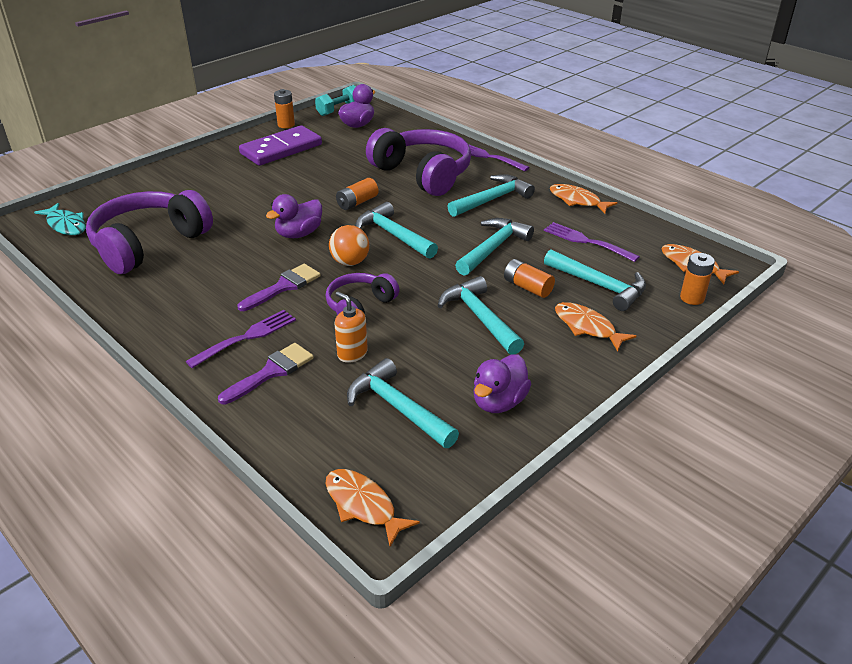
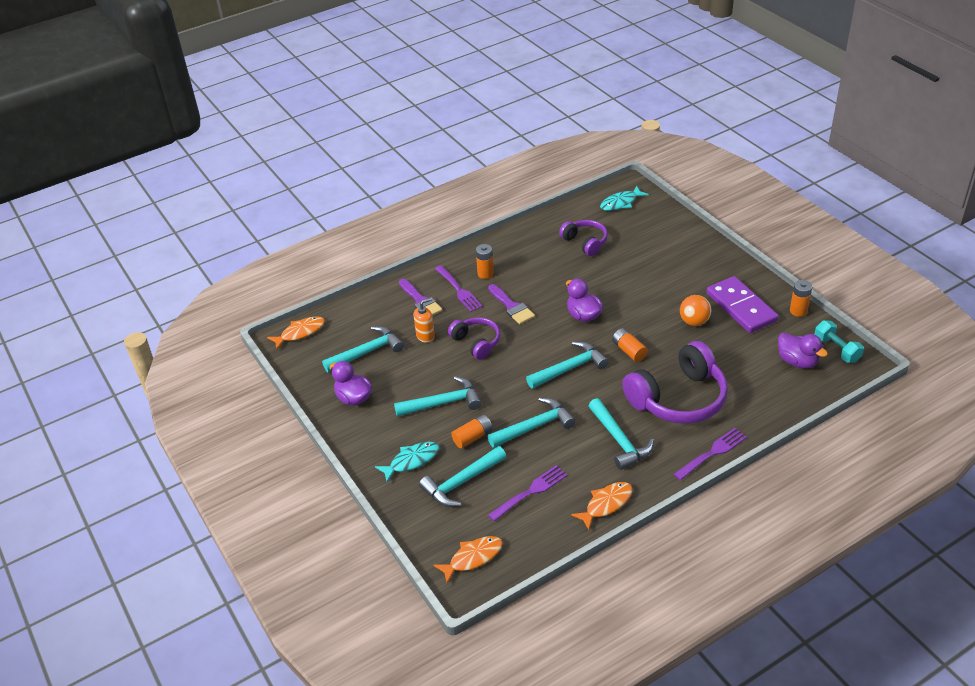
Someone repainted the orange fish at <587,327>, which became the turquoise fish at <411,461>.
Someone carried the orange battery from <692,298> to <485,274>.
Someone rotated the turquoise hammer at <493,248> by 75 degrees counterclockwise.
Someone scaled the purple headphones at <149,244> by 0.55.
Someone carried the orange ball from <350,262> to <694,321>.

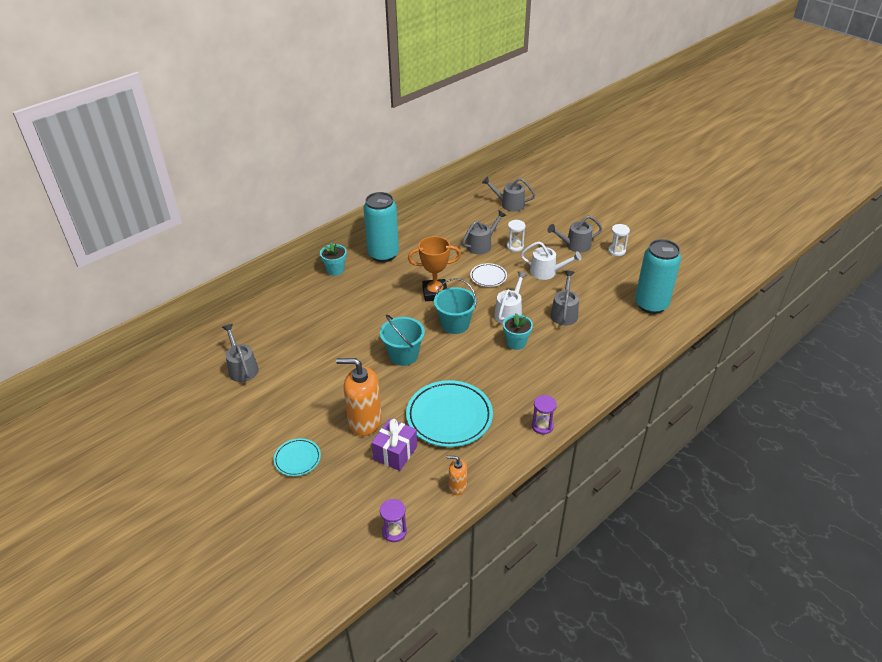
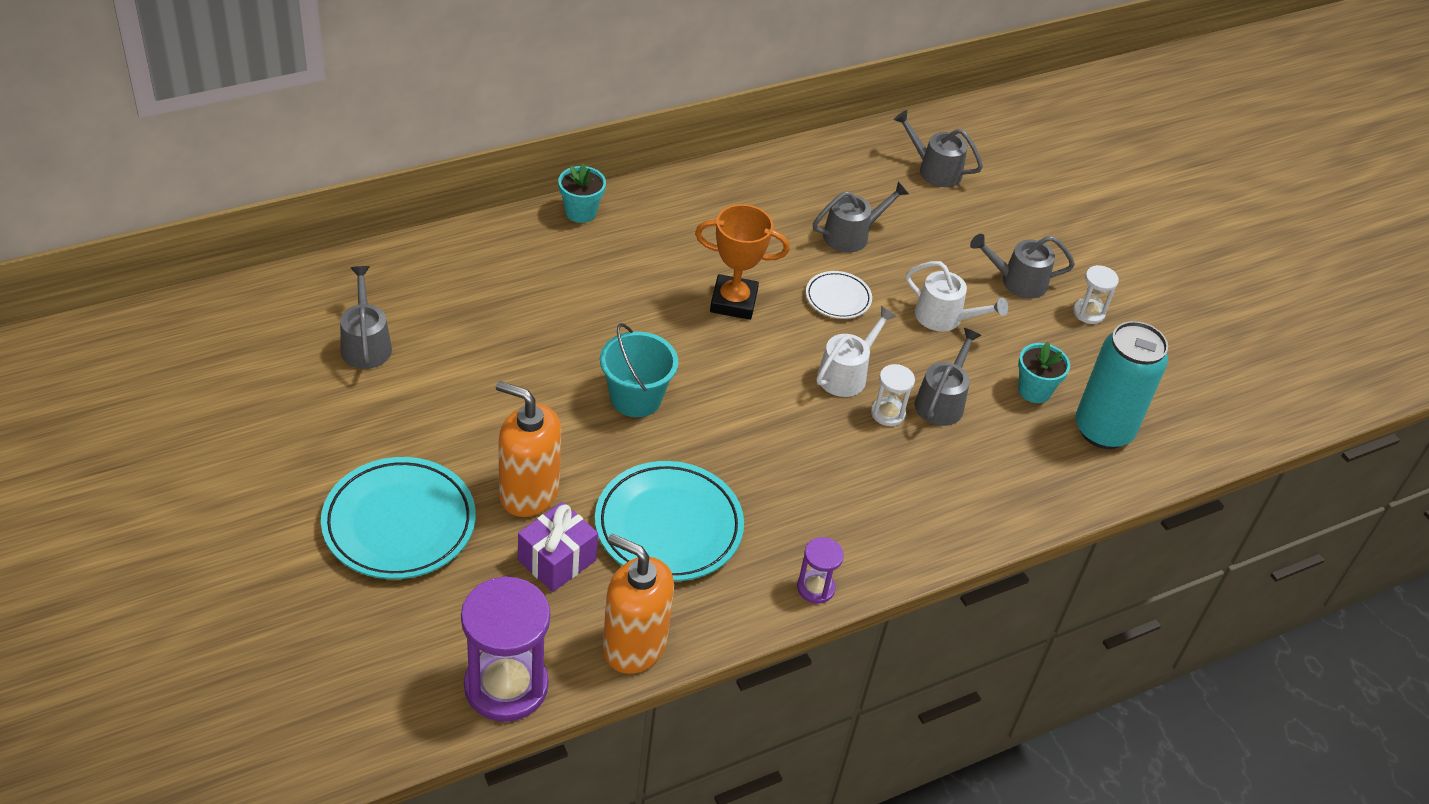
Someone scaled the turquoise plate at <297,459> by 1.94.
Someone scaled the purple hourglass at <394,531> by 2.03.
Someone scaled the orange soap dispenser at <457,486> by 1.98.
Someone carried the white hourglass from <515,246> to <888,413>.
Someone carried the turquoise flower pot from <516,343> to <1034,390>.
Someone took away the turquoise can at <383,254>.
Someone took away the turquoise bucket at <455,324>.

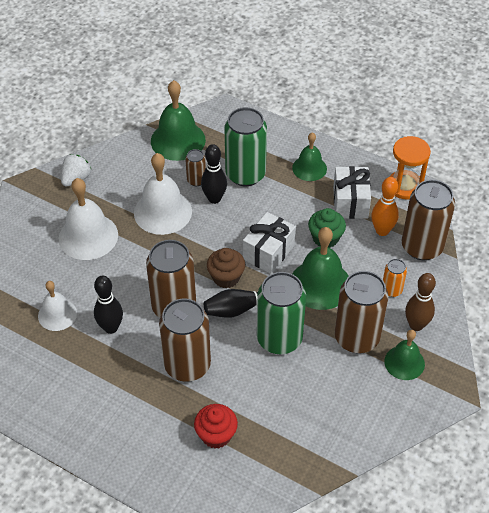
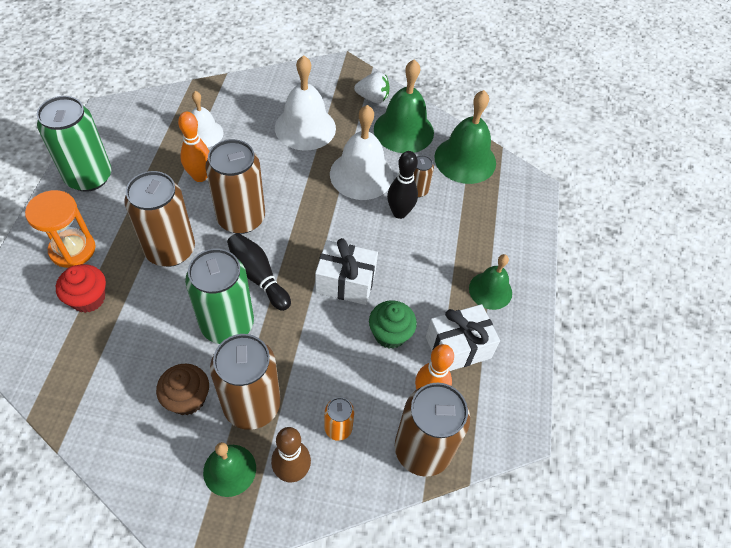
Someone carried the orange hourglass from <405,186> to <72,249>.
Someone carried the green can from <245,174> to <89,177>.
Someone carried the brown cupcake from <226,277> to <187,399>.
Someone repainted the black bowling pin at <111,328>, which became the orange bowling pin at <200,176>.
Someone carried the green bell from <320,284> to <403,130>.

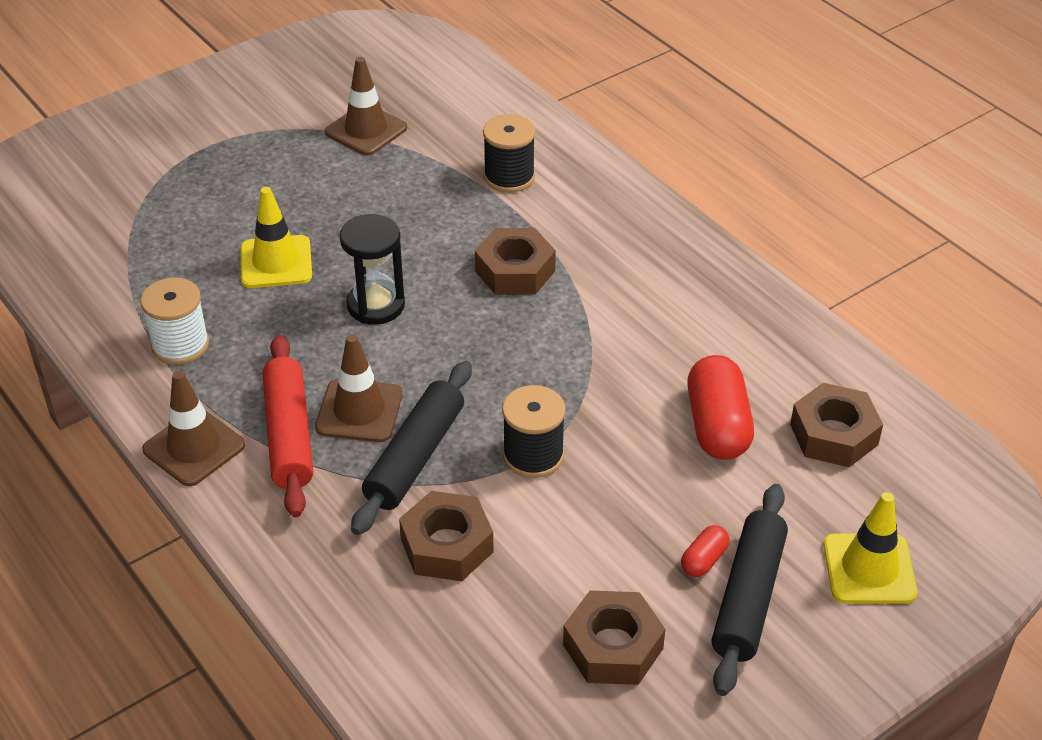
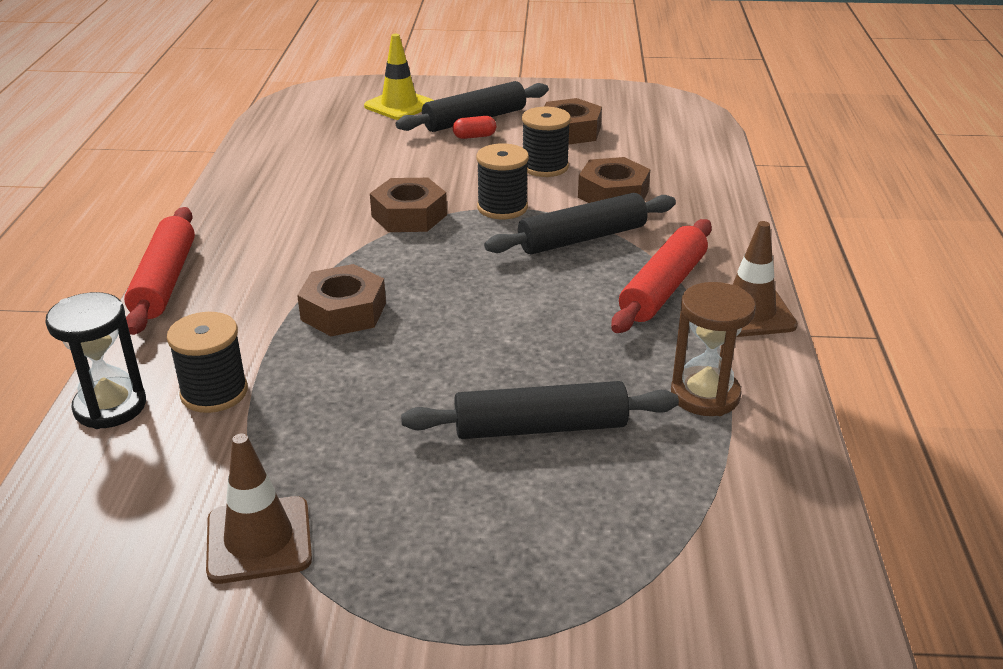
Someone carried the black hourglass from <376,305> to <110,406>.
Someone put down the red rolling pin at <165,281>.
Someone carried the brown nut from <834,434> to <409,215>.
Someone swapped the yellow traffic cone at <276,262> for the black rolling pin at <540,427>.
Someone put down the black spool at <545,167>.
Someone swapped the white spool at <180,345> for the brown hourglass at <705,395>.
Someone took away the brown traffic cone at <359,411>.
Someone took away the red capsule at <717,426>.

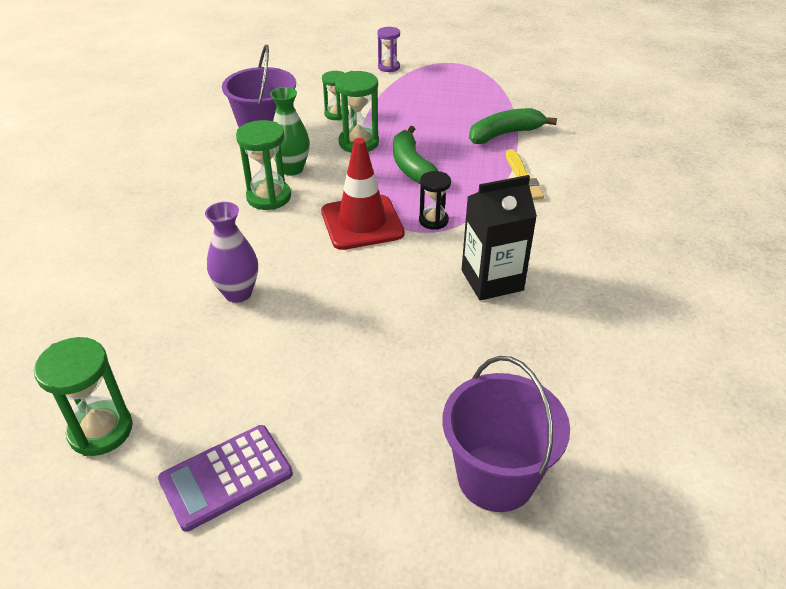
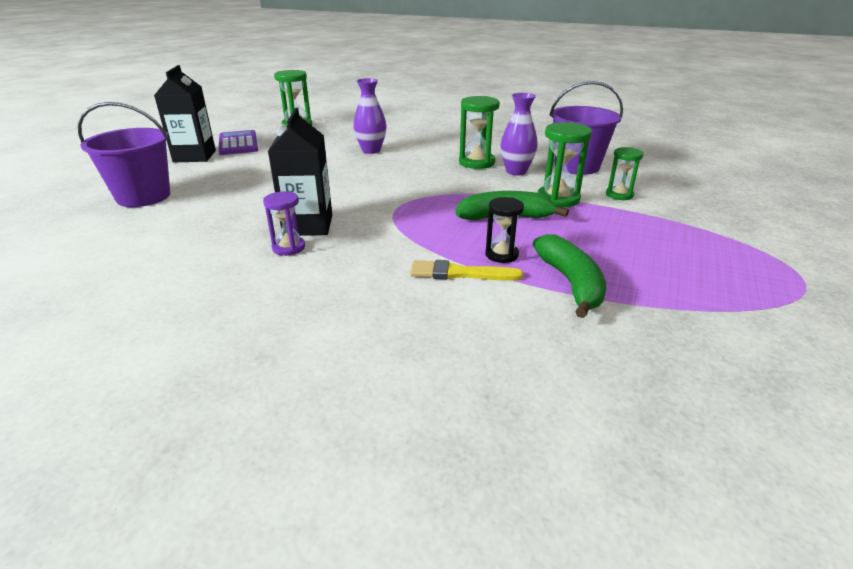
Someone put down the black carton at <194,156>.
Someone carried the purple hourglass from <388,67> to <288,248>.
Someone carried the black hourglass from <433,220> to <501,255>.
Someone repainted the green vase at <292,169>, which became the purple vase at <516,171>.
Someone took away the red traffic cone at <362,223>.

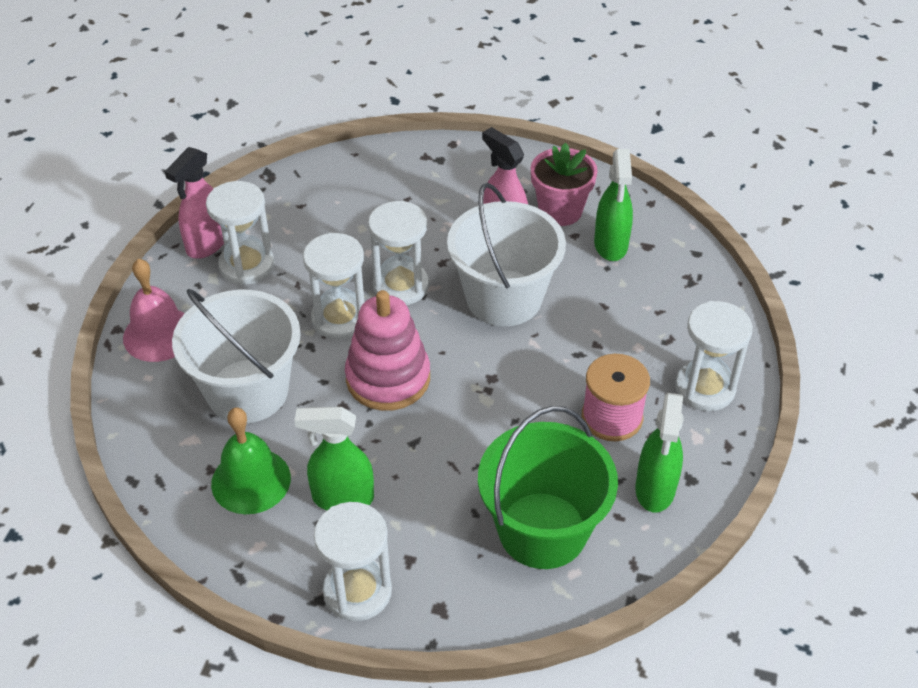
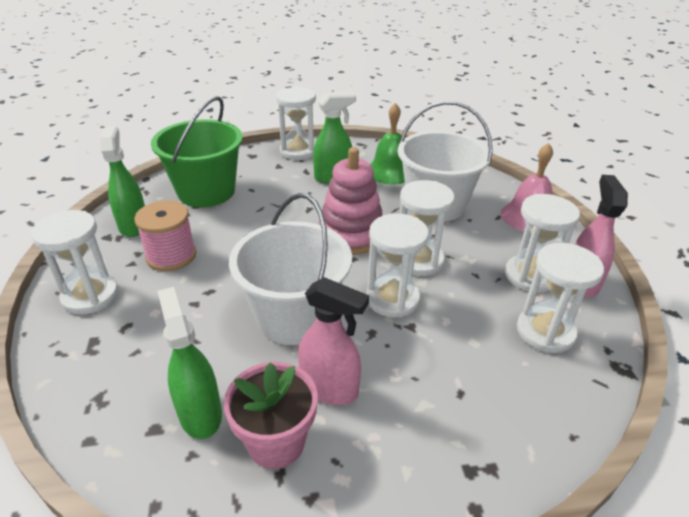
Someone put down the white hourglass at <545,332>.

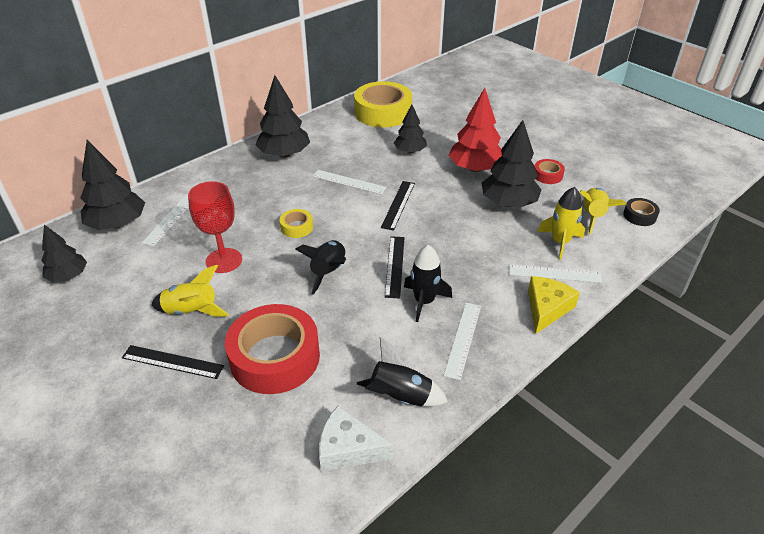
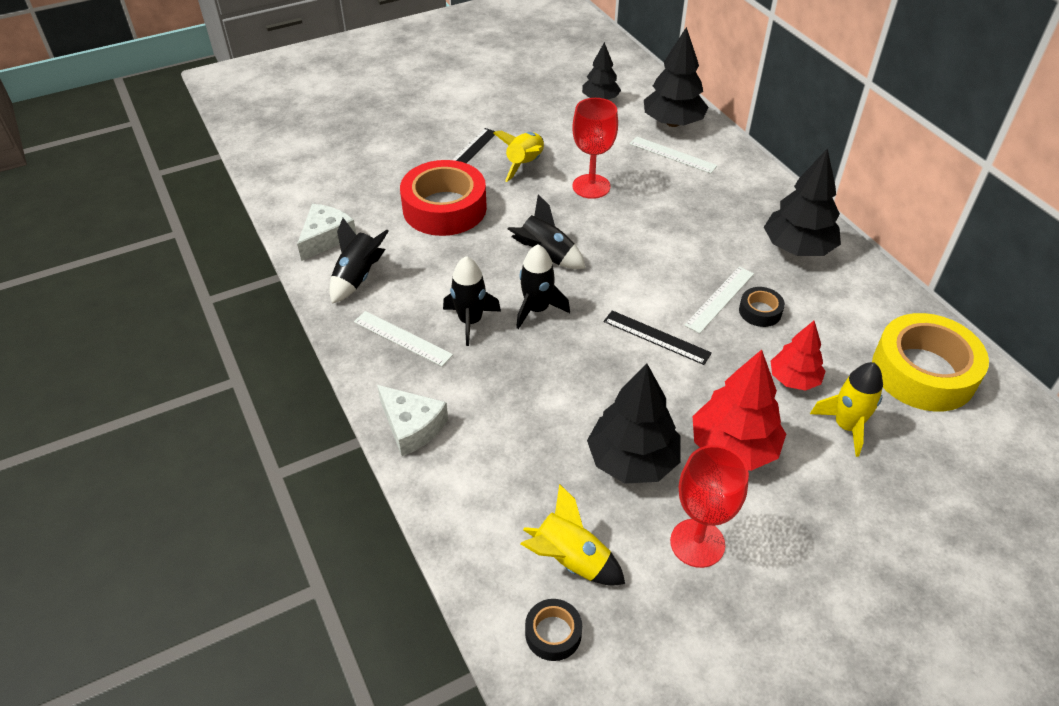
Someone repainted the yellow cheese at <546,308>, which became the white cheese at <412,426>.
Someone swapped the black ruler at <394,266> for the black rocket at <537,309>.
Someone swapped the red tape at <547,175> for the red goblet at <697,543>.
Someone put down the black tape at <760,311>.
Someone repainted the black tree at <410,151>, which became the red tree at <794,379>.
Someone carried the yellow rocket from <560,242> to <846,426>.
Someone took away the yellow tape at <297,227>.
Someone took away the white ruler at <554,273>.

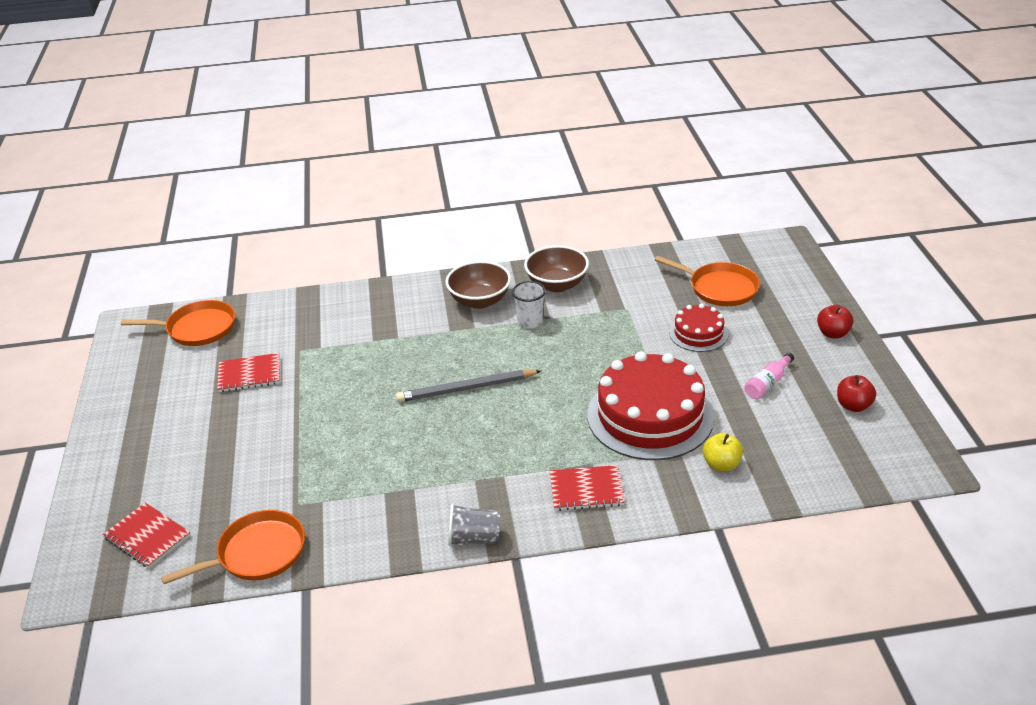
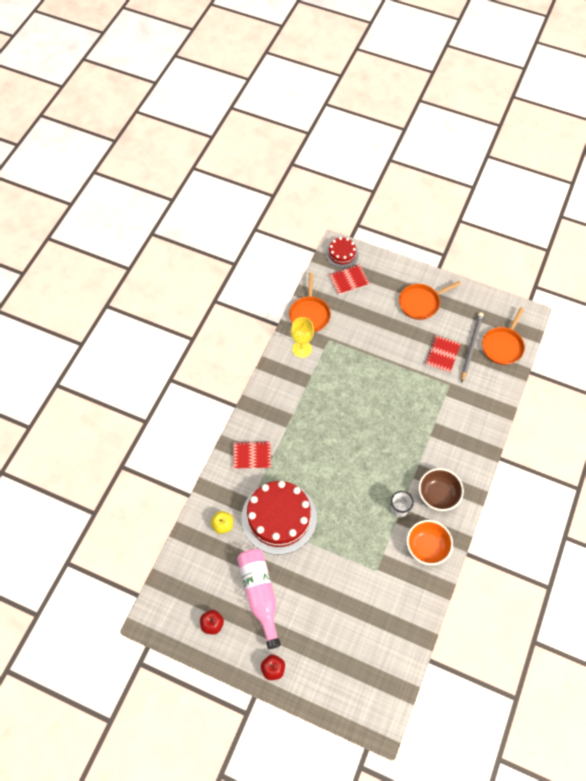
Someone rotated the red notebook at <586,490> by 60 degrees clockwise.
Someone scaled the pink bottle at <767,383> by 2.09.
Someone put down the yellow goblet at <302,349>.
Someone carried the red cake from <698,333> to <342,254>.
Someone carried the orange pan from <720,288> to <421,303>.
Someone repainted the brown bowl at <557,285>, which became the orange bowl at <427,547>.
Someone carried the grey pencil from <466,389> to <471,347>.
Someone took away the grey cup at <474,538>.

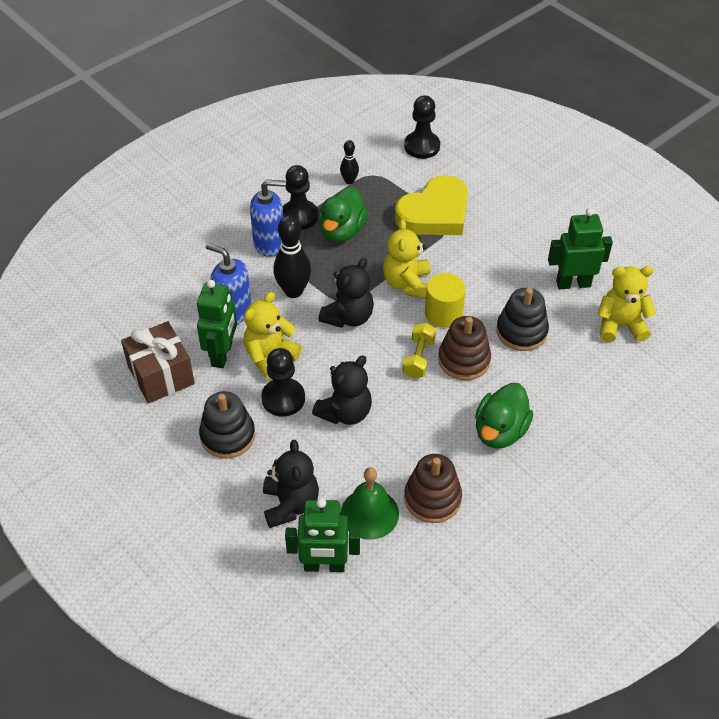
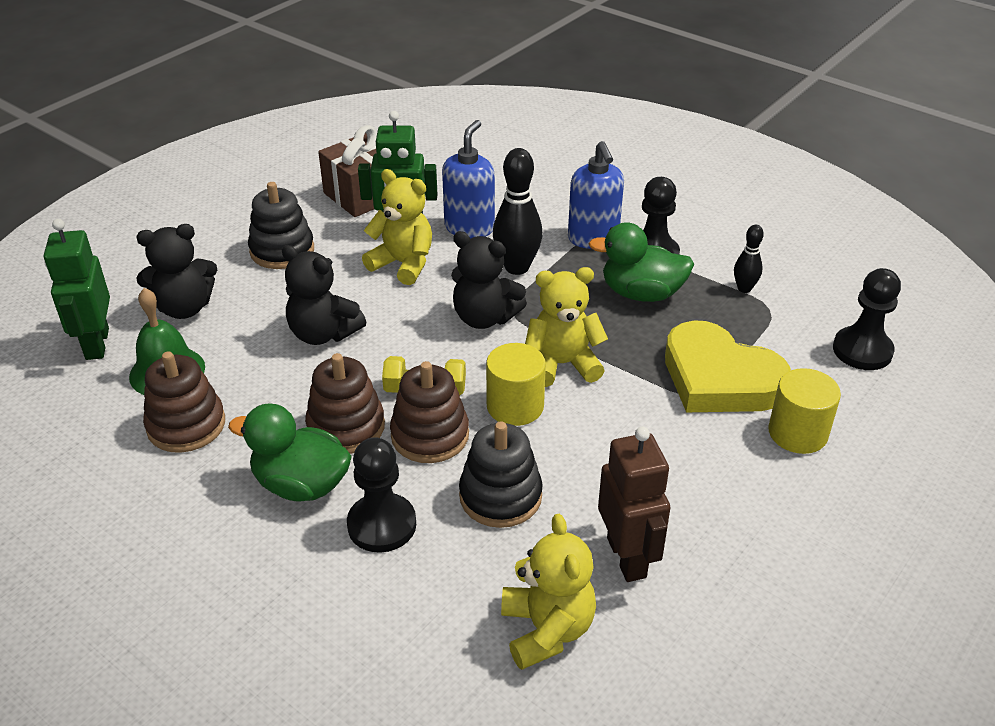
Someone put down the brown stacking toy at <346,427>.
Someone carried the black pawn from <283,398> to <382,525>.
Someone repainted the green robot at <573,283>, which became the brown robot at <627,557>.
Someone put down the yellow cylinder at <797,433>.

